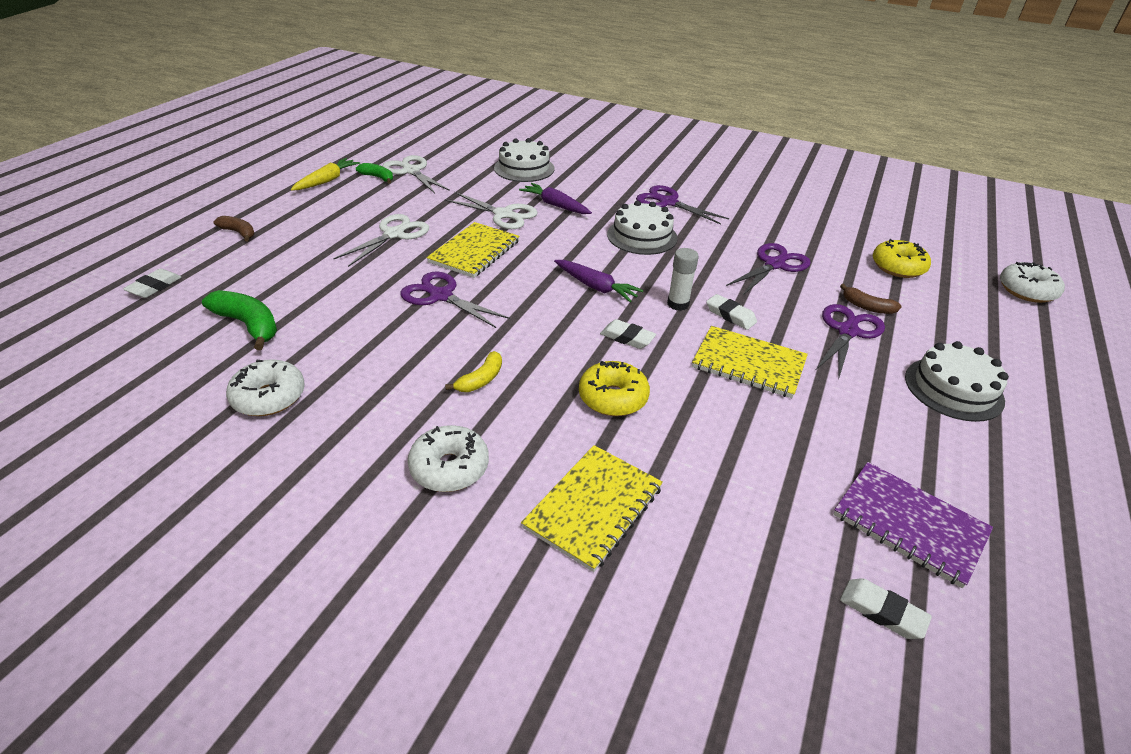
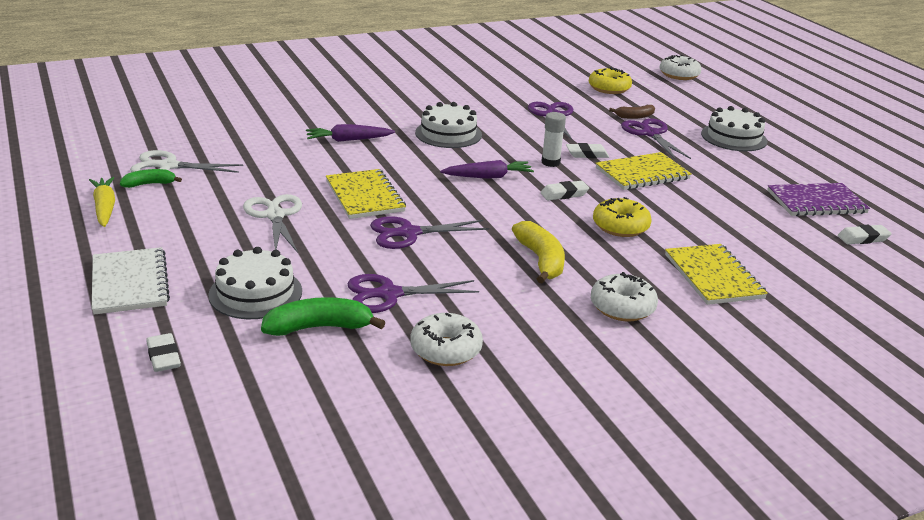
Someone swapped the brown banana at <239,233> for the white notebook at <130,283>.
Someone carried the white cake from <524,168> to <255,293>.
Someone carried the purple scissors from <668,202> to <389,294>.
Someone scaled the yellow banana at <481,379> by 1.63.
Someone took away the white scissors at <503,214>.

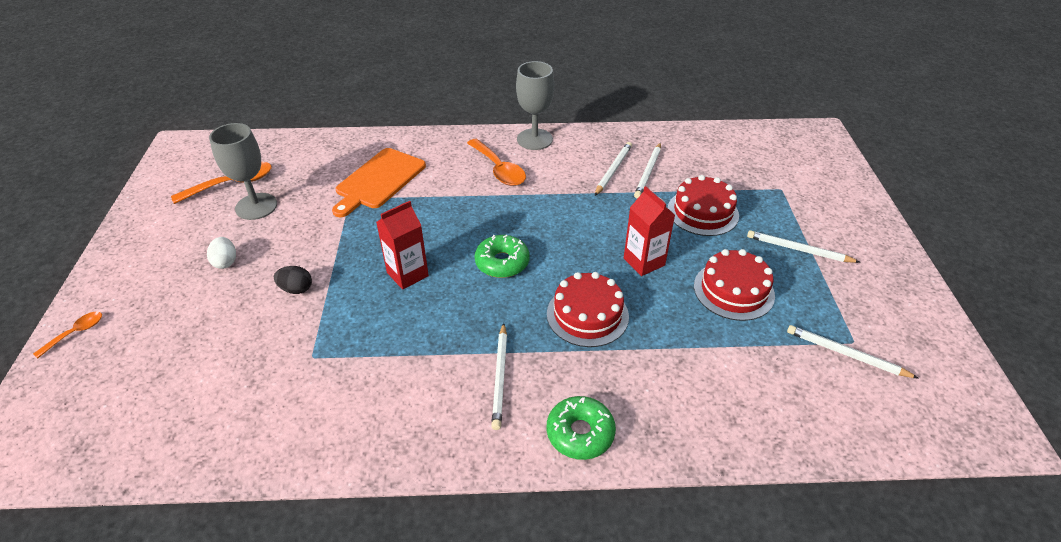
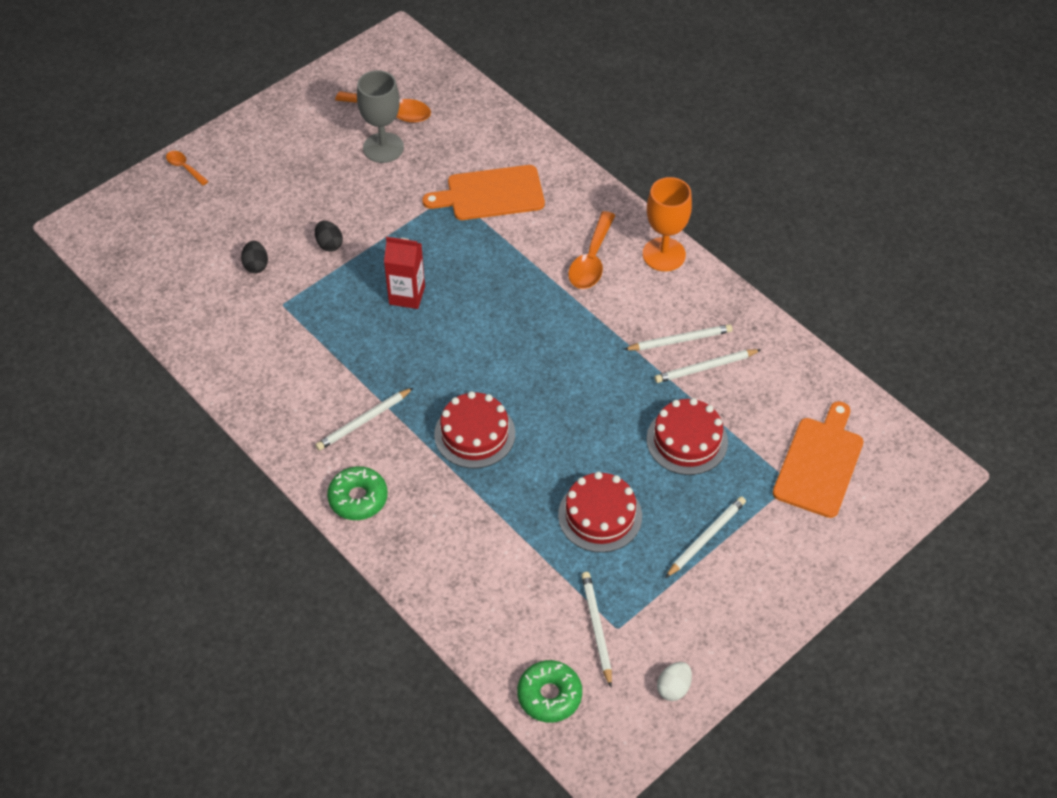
Someone rotated the orange spoon at <75,333> by 135 degrees counterclockwise.
Someone put down the black egg at <256,265>.
Someone carried the green donut from <502,262> to <549,695>.
Someone repainted the grey goblet at <534,139>, which became the orange goblet at <664,254>.
Someone carried the white egg from <225,262> to <673,688>.
Someone rotated the white pencil at <799,249> by 60 degrees clockwise.
Someone put down the orange cutting board at <819,463>.
Someone took away the red carton at <644,262>.

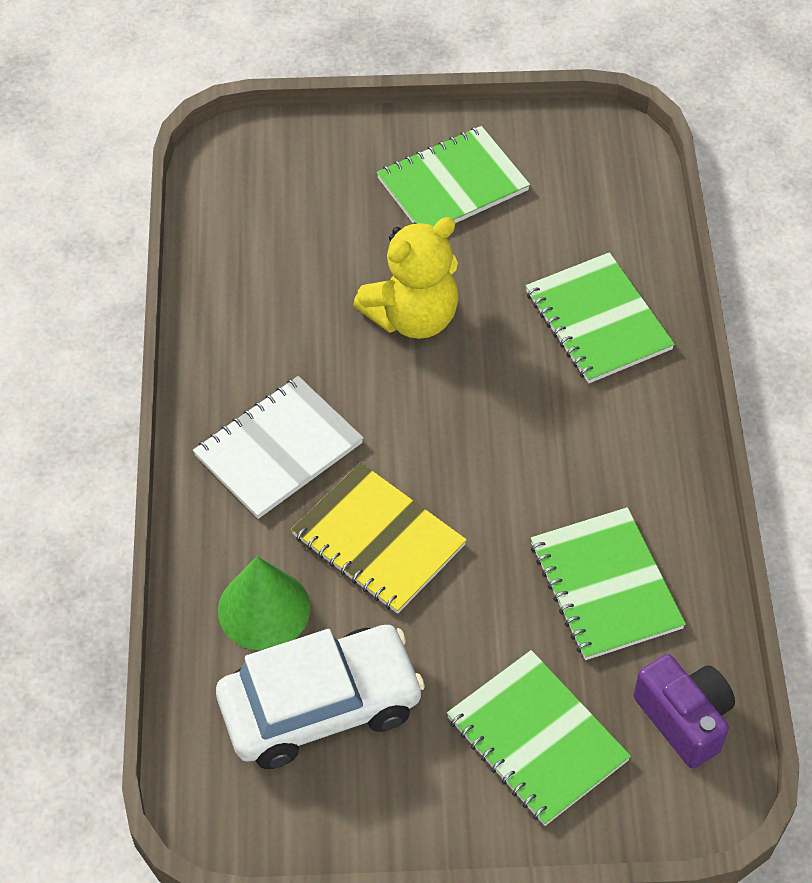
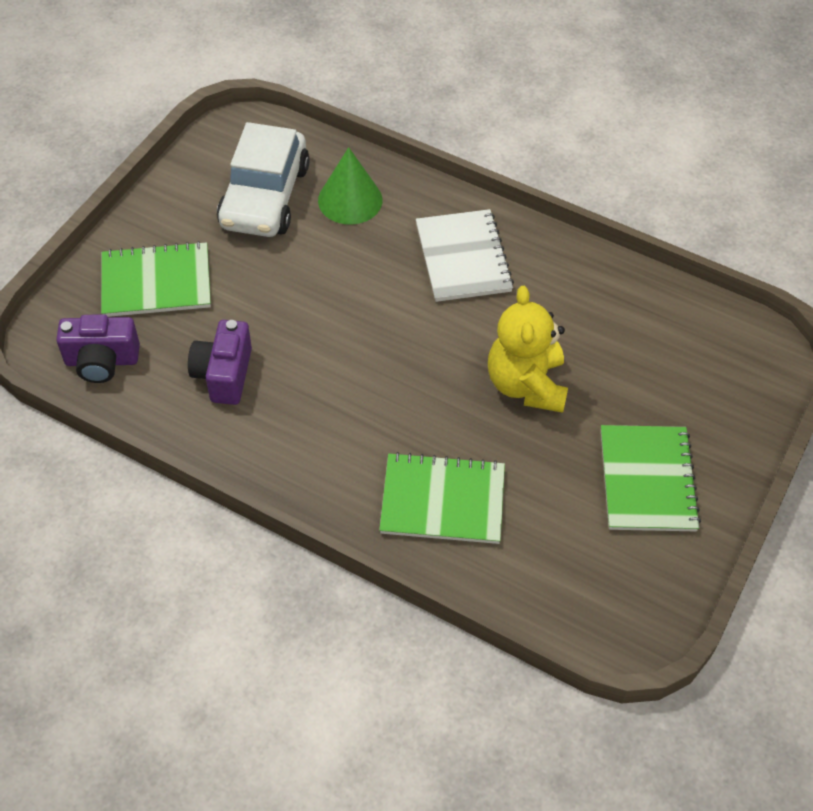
Someone swapped the green notebook at <606,585> for the purple camera at <224,374>.
Someone took away the yellow notebook at <378,540>.

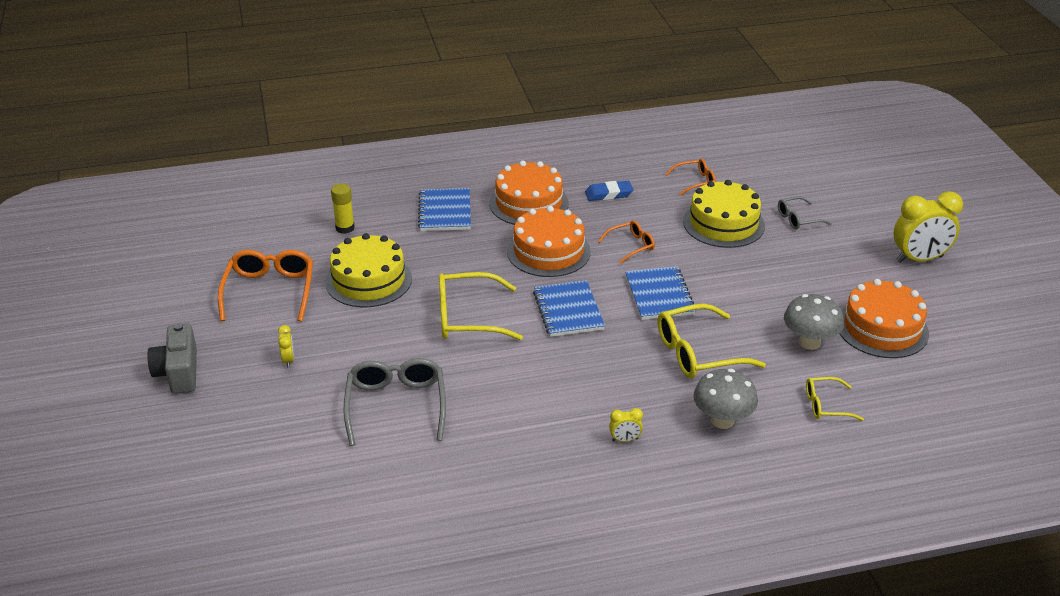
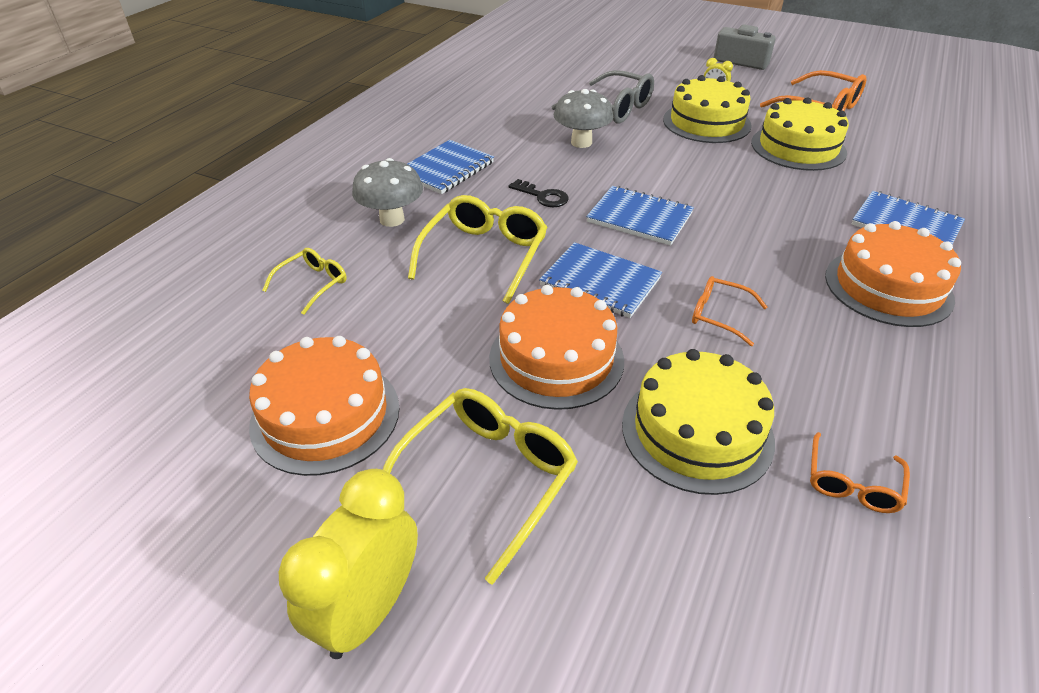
Someone carried the yellow glasses from <466,317> to <488,477>.
Someone swapped the yellow clock at <625,440> for the blue notebook at <446,169>.
Someone carried the orange cake from <548,251> to <556,358>.
Someone put down the black key at <543,196>.
Someone carried the grey mushroom from <809,342> to <581,142>.
Someone put down the yellow cake at <706,122>.
Someone rotated the orange glasses at <631,246> by 105 degrees clockwise.
Someone took away the yellow glue stick at <345,228>.
Someone took away the blue eraser at <608,194>.
Someone took away the grey glasses at <798,219>.

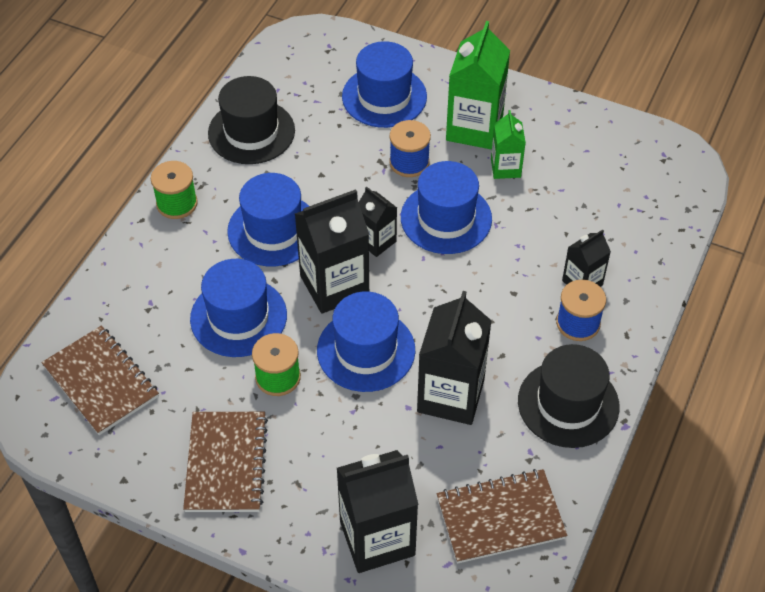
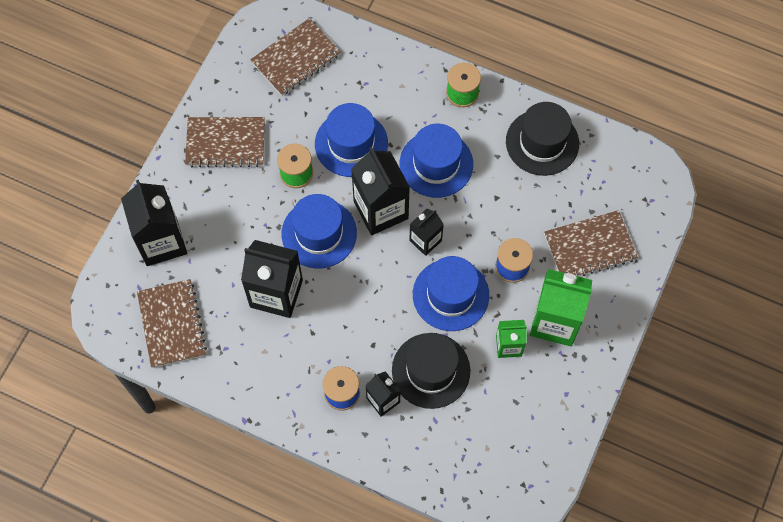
Someone carried the black hat from <568,404> to <431,370>.
Someone swapped the blue hat at <384,97> for the brown notebook at <589,246>.

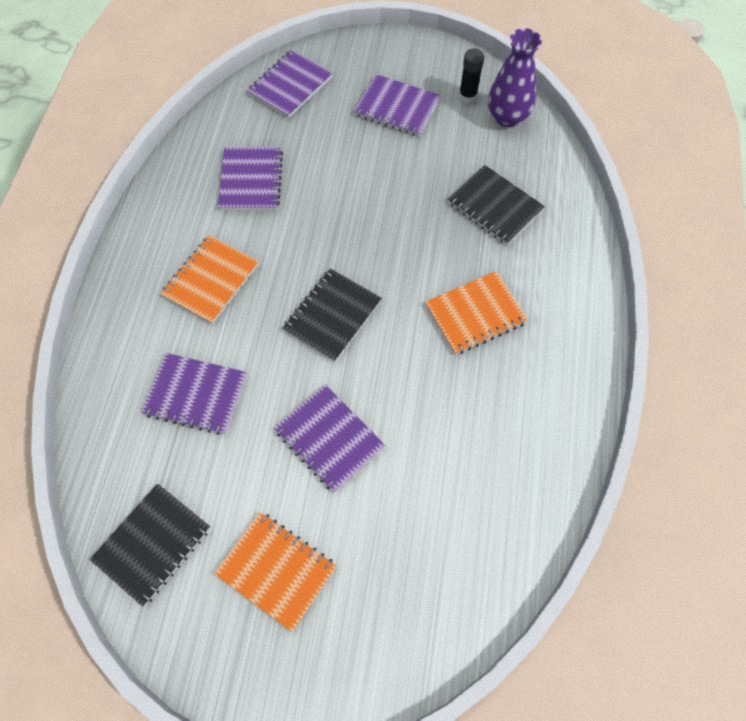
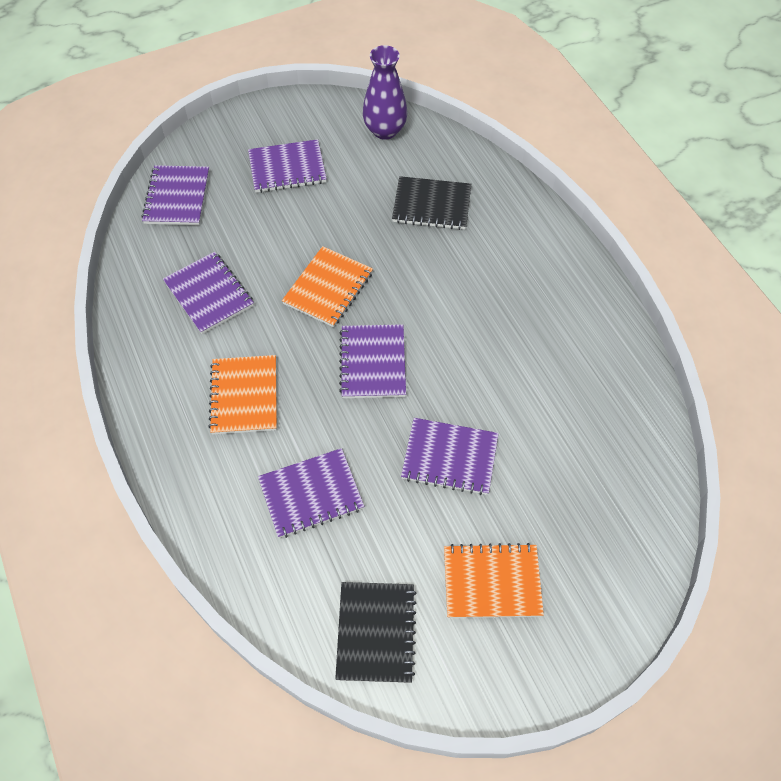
Someone carried the orange notebook from <475,314> to <328,288>.
Someone repainted the black notebook at <332,316>, which became the purple notebook at <373,363>.
Someone took away the black glue stick at <467,95>.

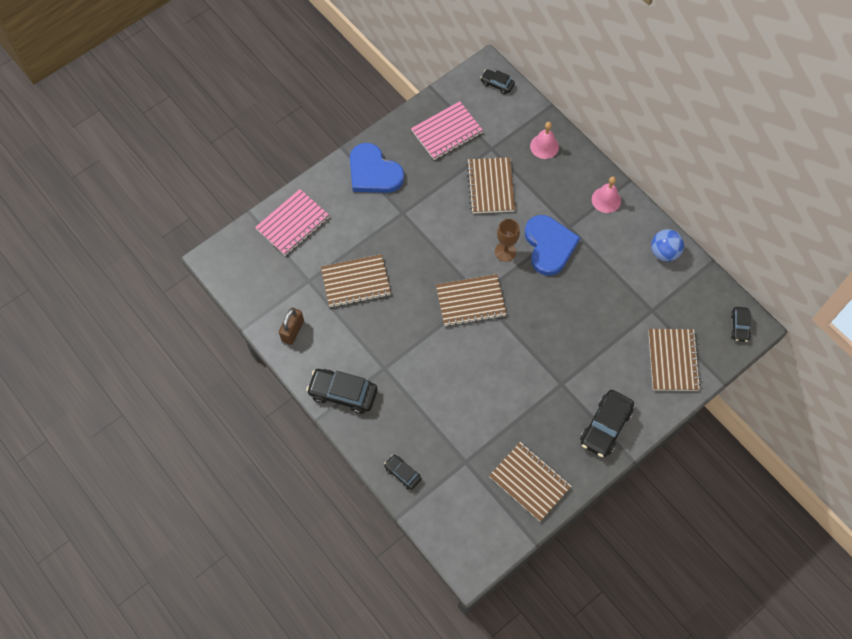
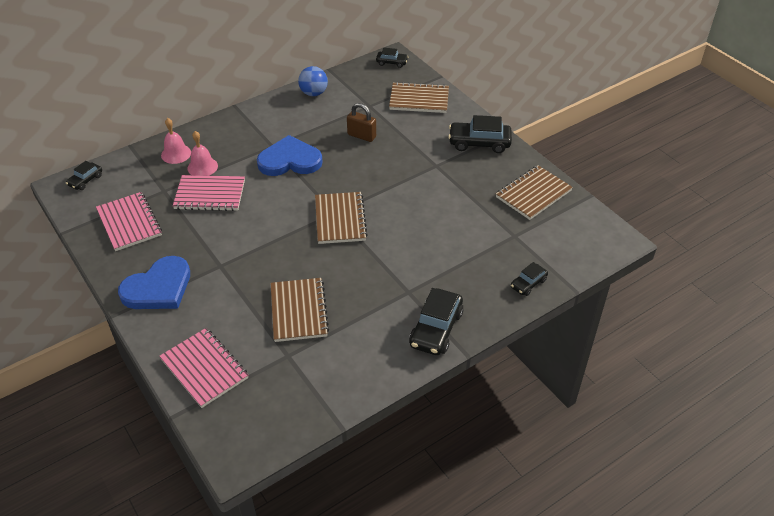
Someone repainted the brown notebook at <490,186>, which became the pink notebook at <210,195>.
Someone carried the pink bell from <606,200> to <202,167>.
Someone carried the brown padlock from <293,331> to <361,136>.
Someone rotated the black car at <605,426> by 150 degrees clockwise.
Someone took away the brown goblet at <505,251>.

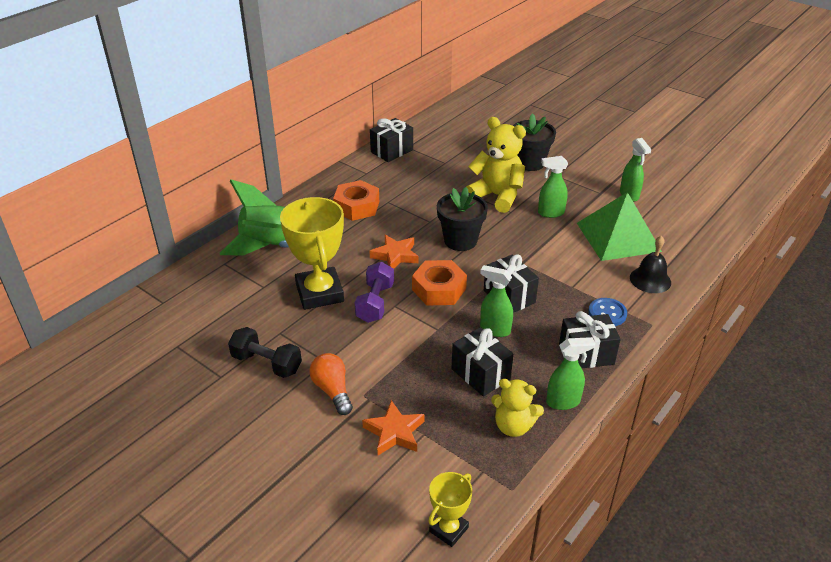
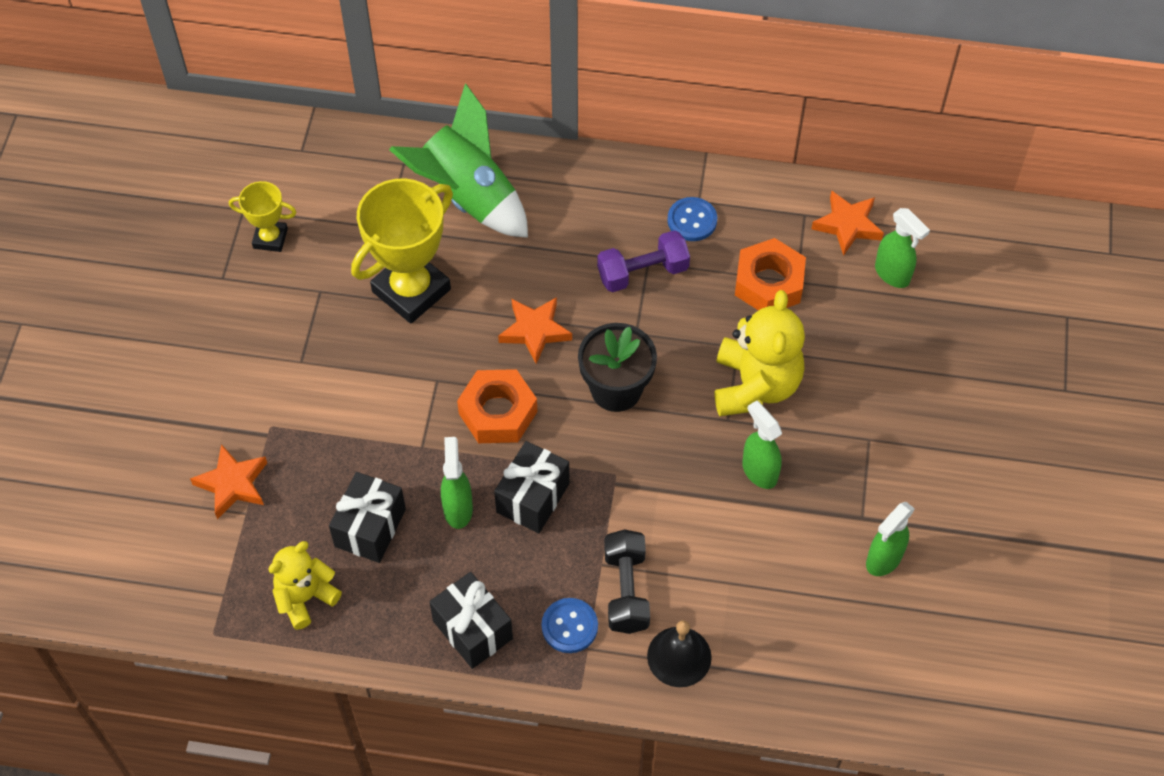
Someone carried the yellow trophy from <448,529> to <270,238>.
Someone rotated the yellow teddy bear at <513,426> by 60 degrees clockwise.
Someone carried the purple dumbbell from <375,303> to <642,272>.
Someone carried the black dumbbell from <266,363> to <626,590>.
Someone put down the blue button at <692,220>.
Someone carried the orange nut from <356,206> to <769,283>.
Someone put down the orange star at <847,225>.
Someone carried the green spray bottle from <563,402> to <892,274>.
Someone took away the orange light bulb at <332,390>.
Someone took away the black gift at <392,151>.
Someone took away the black flower pot at <530,163>.
Someone took away the green pyramid at <618,237>.

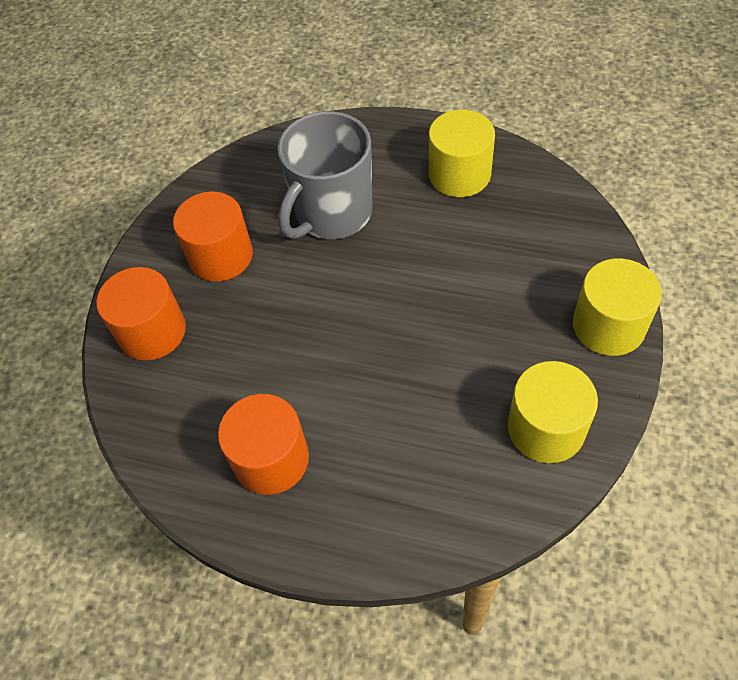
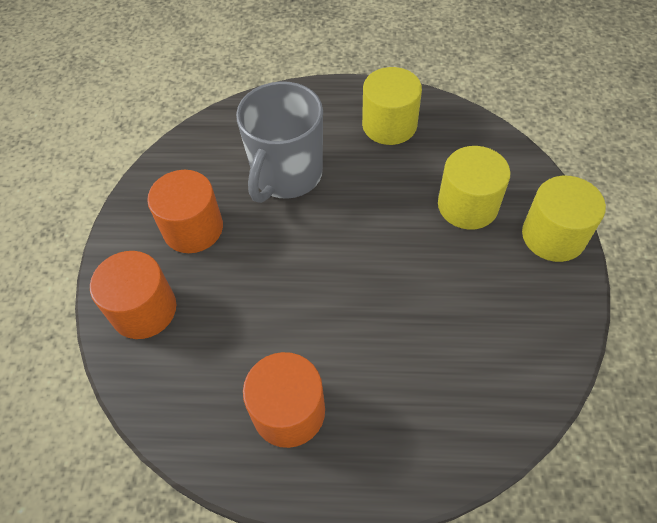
Someone carried the yellow cylinder from <546,428> to <467,205>.

